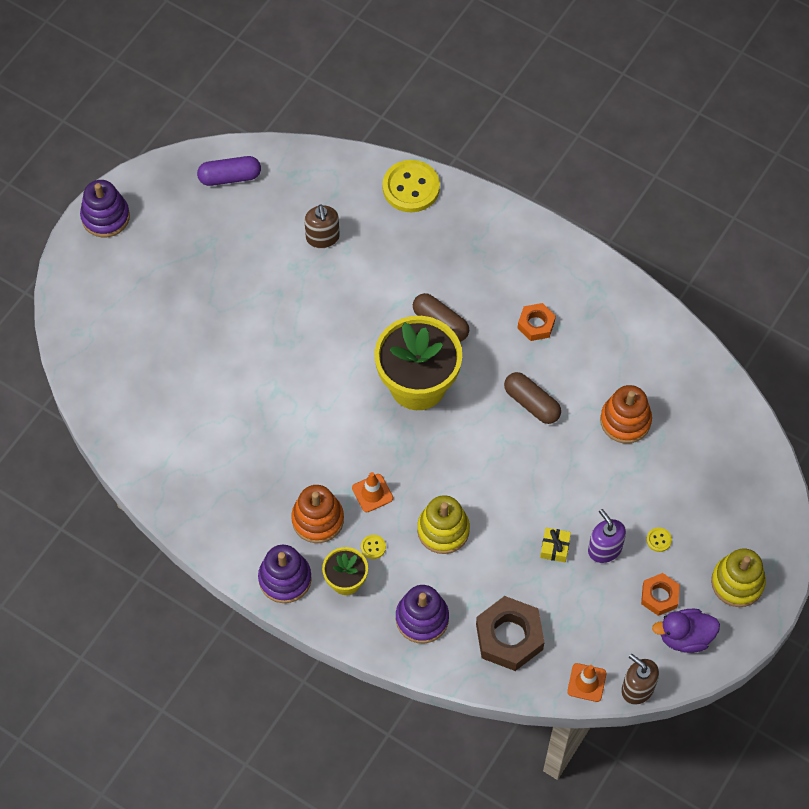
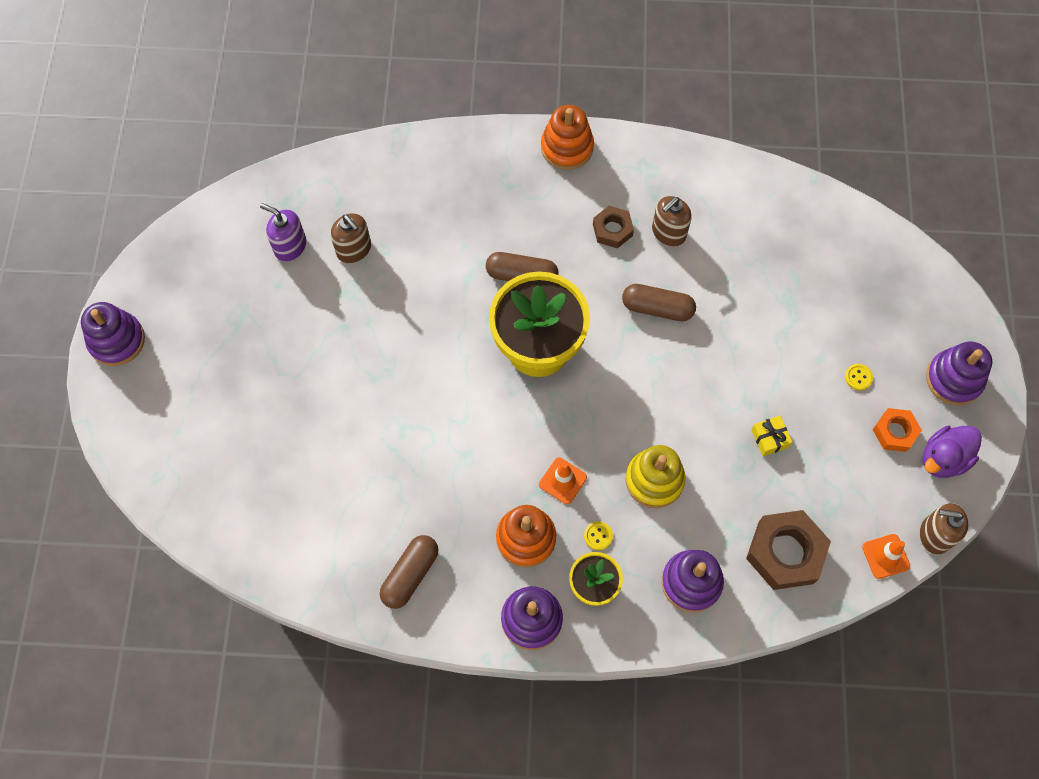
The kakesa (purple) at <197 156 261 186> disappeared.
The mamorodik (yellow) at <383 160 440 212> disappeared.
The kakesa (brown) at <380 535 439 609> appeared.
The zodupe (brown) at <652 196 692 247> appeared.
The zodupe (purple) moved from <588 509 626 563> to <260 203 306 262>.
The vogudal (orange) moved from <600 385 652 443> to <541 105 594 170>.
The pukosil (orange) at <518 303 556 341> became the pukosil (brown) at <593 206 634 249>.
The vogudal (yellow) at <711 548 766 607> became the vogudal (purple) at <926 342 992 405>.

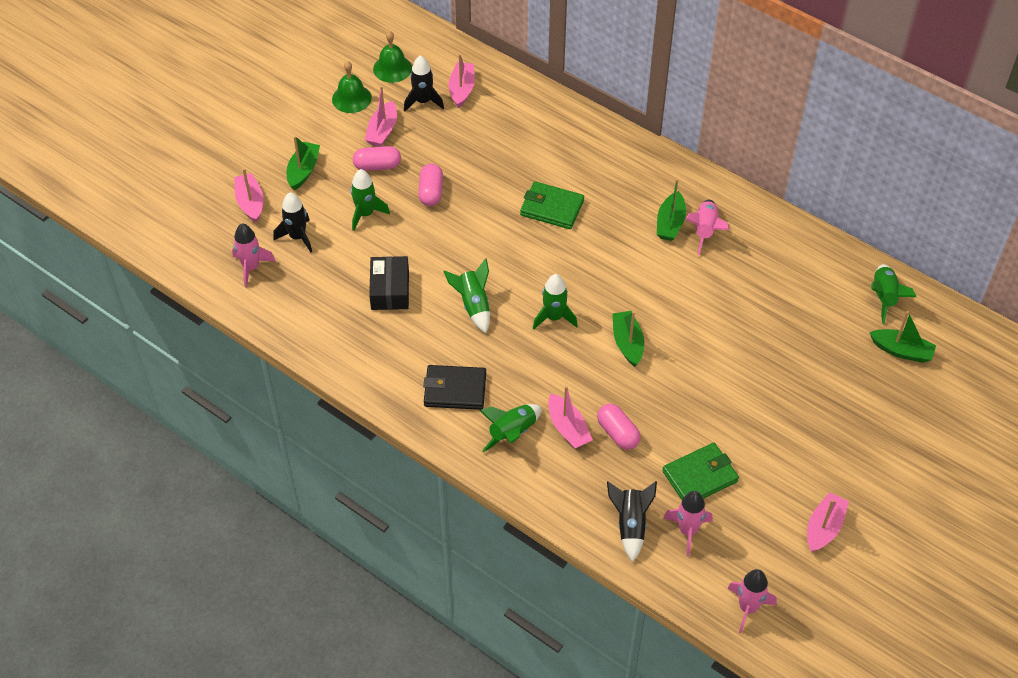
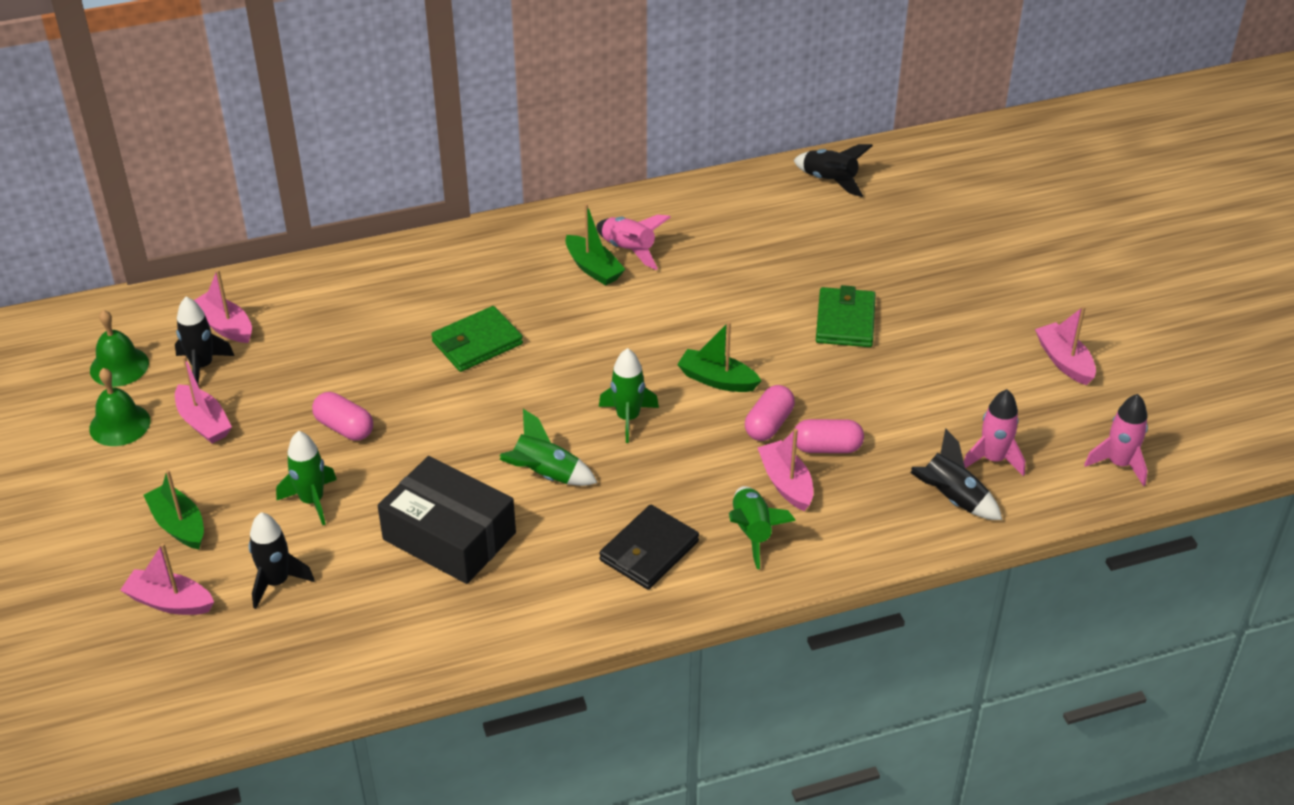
The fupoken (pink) at <232 223 275 287> disappeared.
The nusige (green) at <869 311 936 363> disappeared.
The kakesa (pink) moved from <353 146 401 171> to <745 385 795 441>.
The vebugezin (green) moved from <662 443 739 500> to <816 285 876 347>.
The fupoken (green) at <871 264 916 324> became the fupoken (black) at <793 144 873 197>.
The nusige (pink) at <548 386 593 449> turned 120 degrees counterclockwise.
The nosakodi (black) at <369 256 409 310> changed to 1.50 times the size.

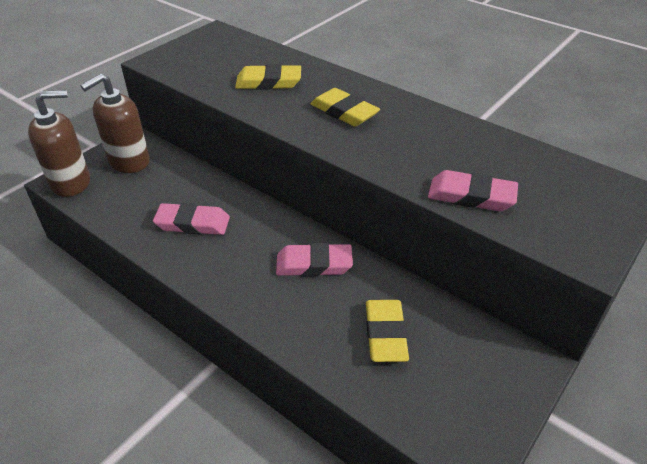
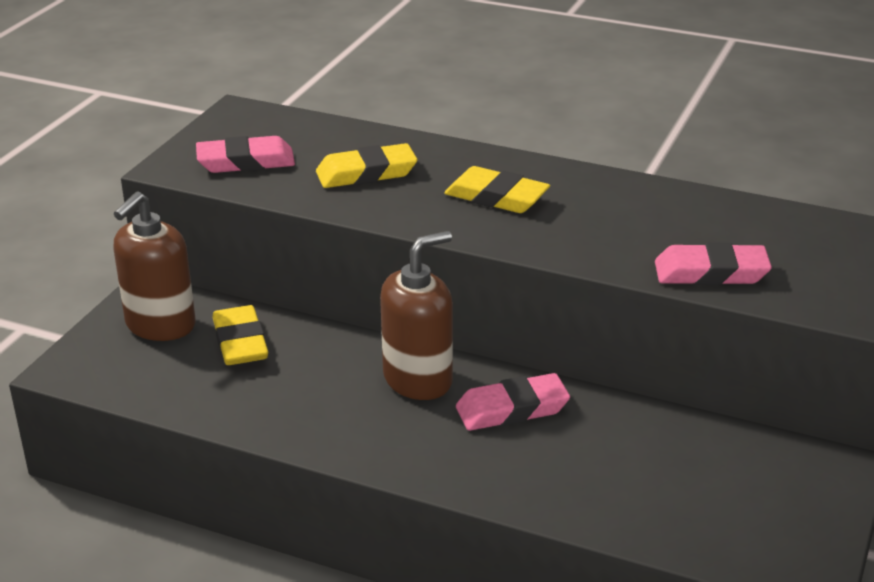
The zodupe (brown) moved from <28 90 90 197> to <380 231 453 400>.
The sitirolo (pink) moved from <153 203 230 235> to <196 136 295 173>.
The sitirolo (yellow) moved from <366 300 409 362> to <213 305 268 365>.

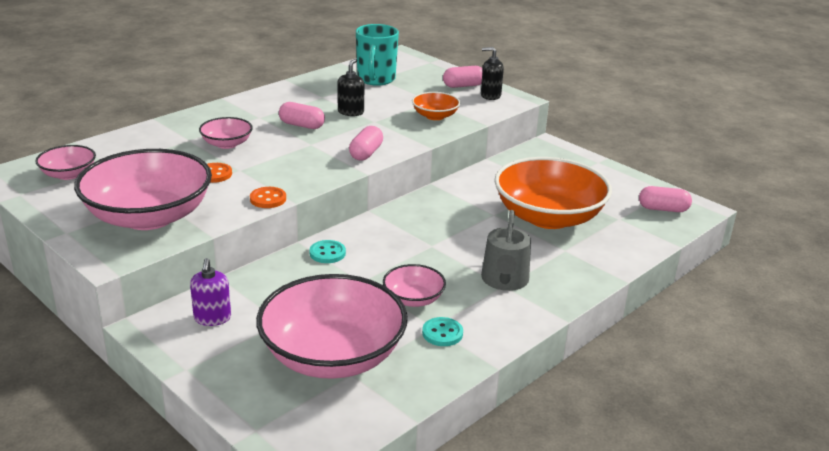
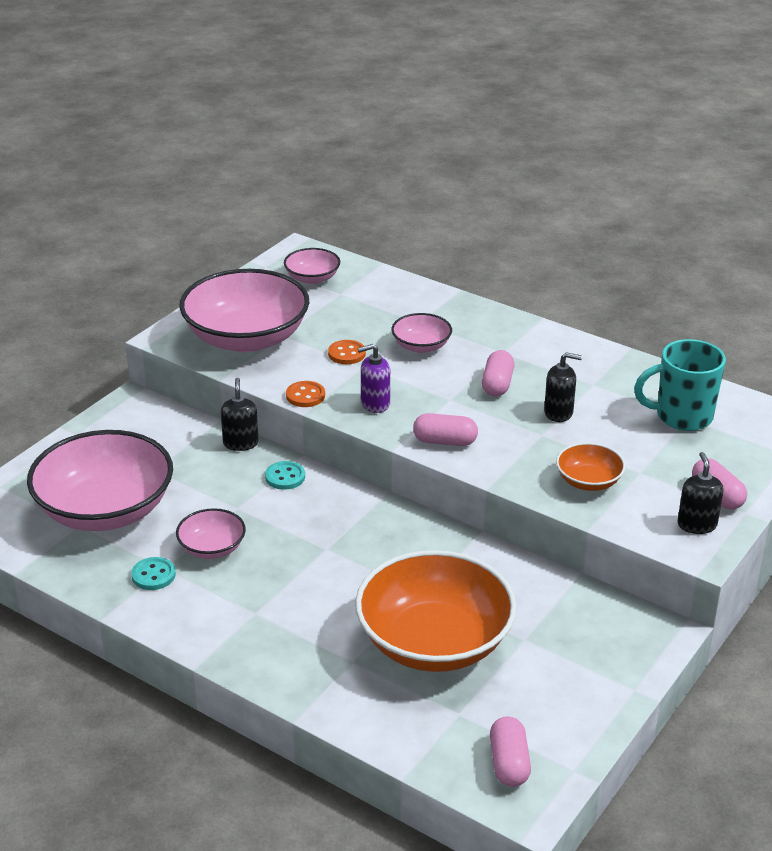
The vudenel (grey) at <481 210 531 291> disappeared.
The zodupe (black) at <221 378 259 451> appeared.
The zodupe (purple) moved from <190 258 231 326> to <358 344 390 413>.

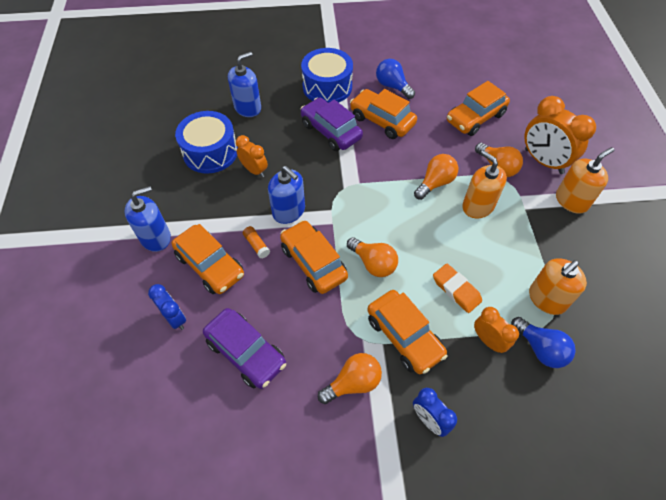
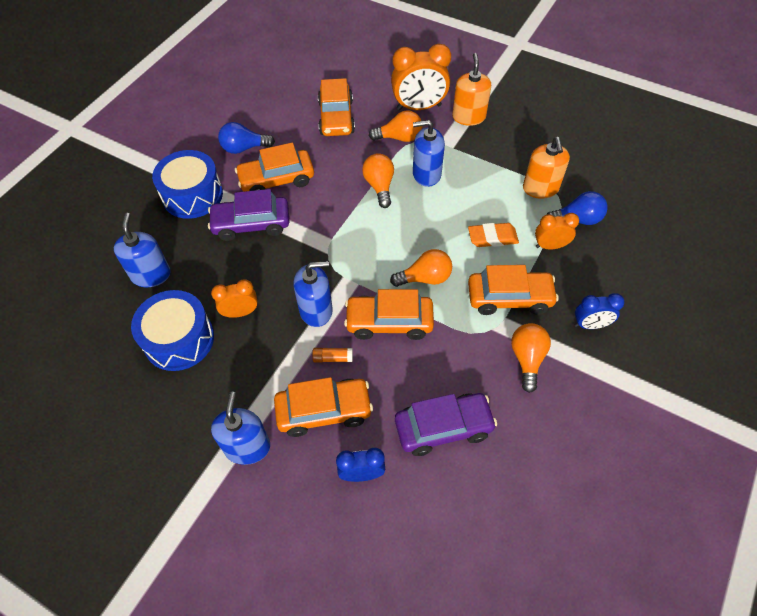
The zodupe (orange) at <462 150 507 218> became the zodupe (blue) at <413 120 445 187>.

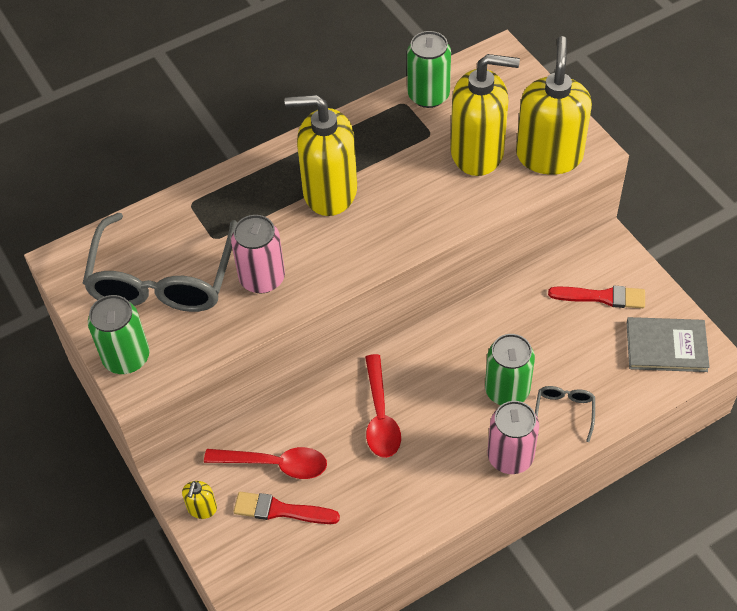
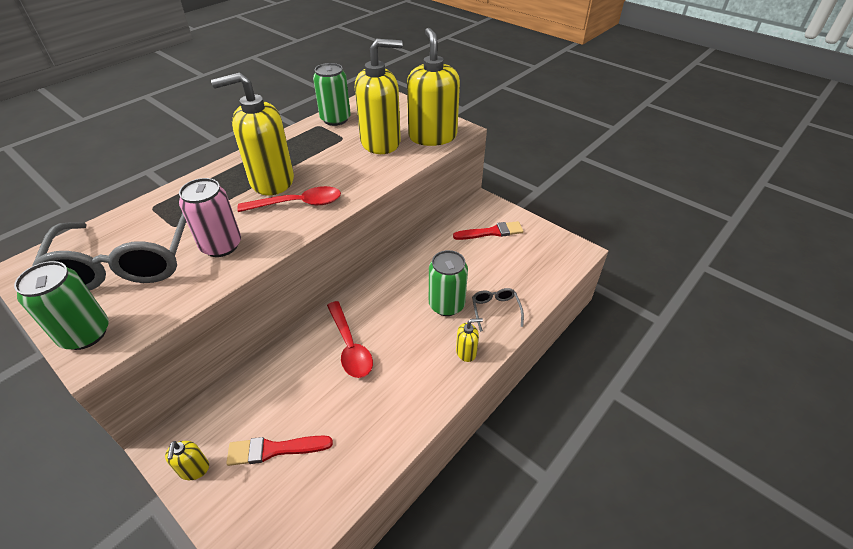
The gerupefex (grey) at <626 317 710 372> disappeared.
The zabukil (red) moved from <204 447 327 479> to <237 186 341 212>.
The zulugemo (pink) at <488 401 539 474> was replaced by the zodupe (yellow) at <456 318 483 362>.

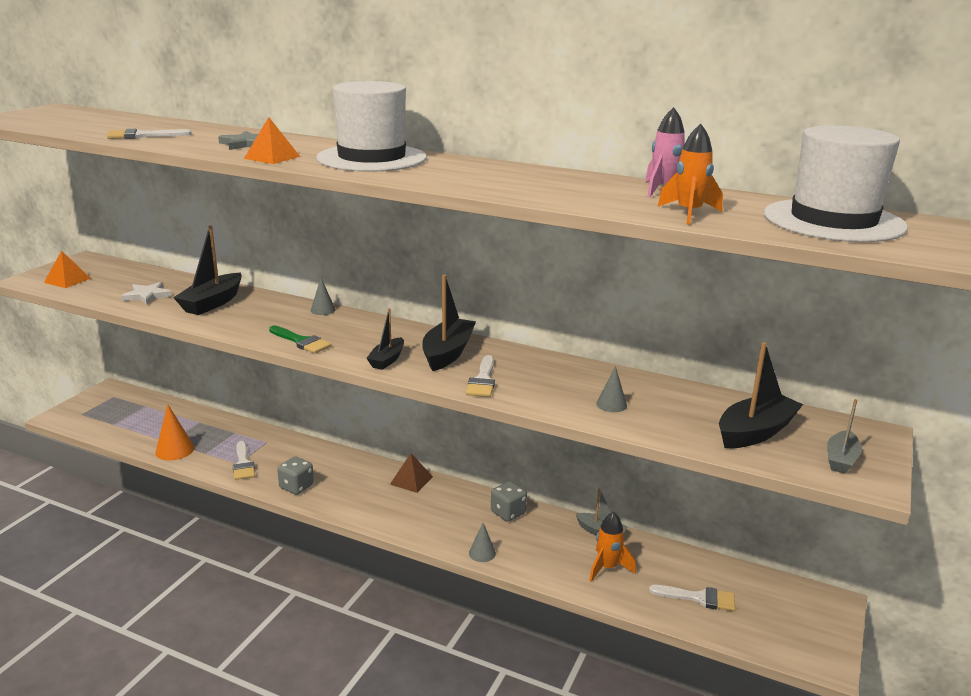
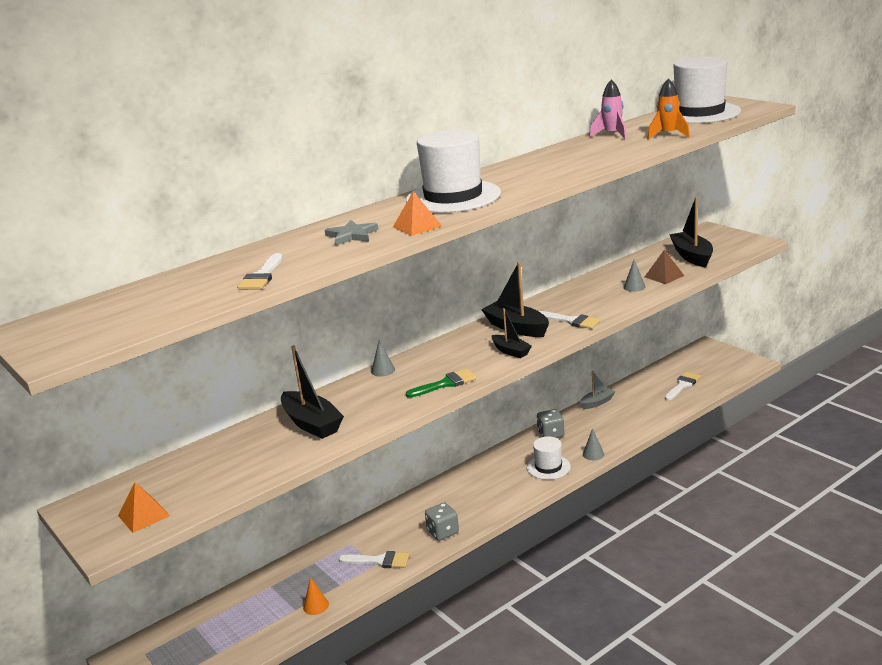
The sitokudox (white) at <121 282 172 305> disappeared.
The fupoken (orange) at <589 512 636 582> disappeared.
The nusige (grey) at <827 399 862 474> disappeared.
The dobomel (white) at <527 437 571 480> appeared.
The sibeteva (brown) moved from <390 453 433 493> to <645 250 685 284>.
The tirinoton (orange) at <155 404 195 460> changed to 0.61 times the size.

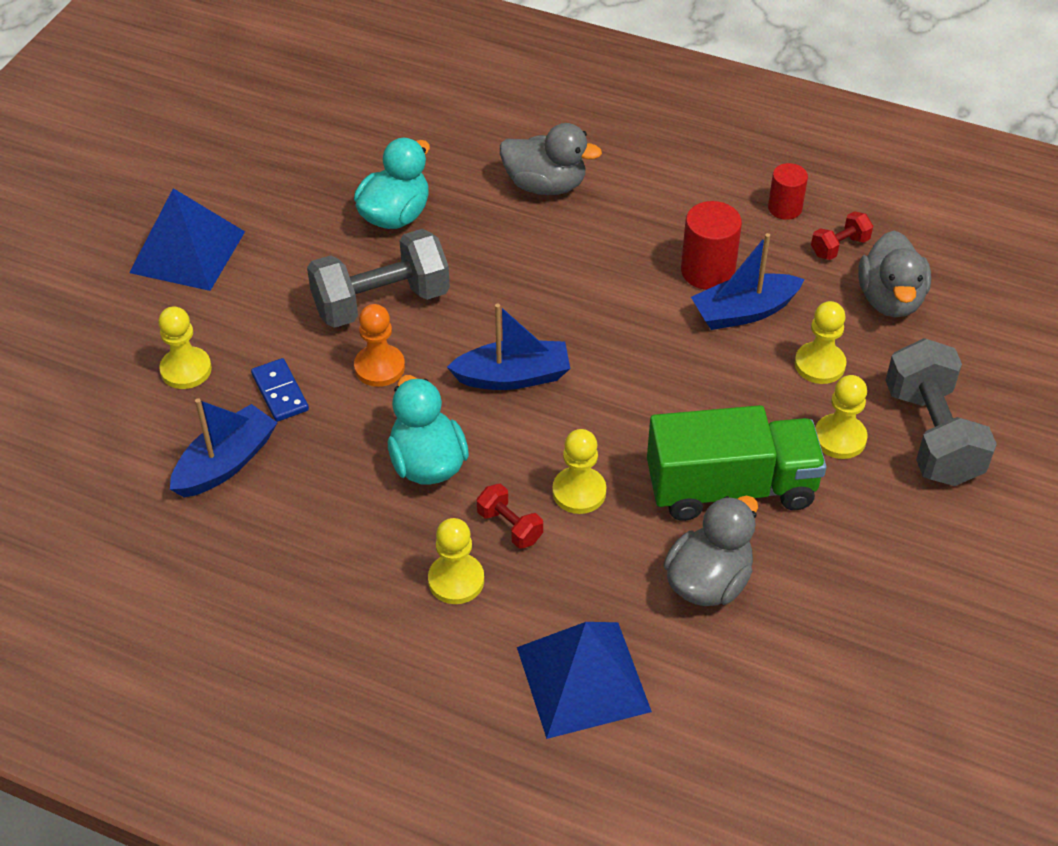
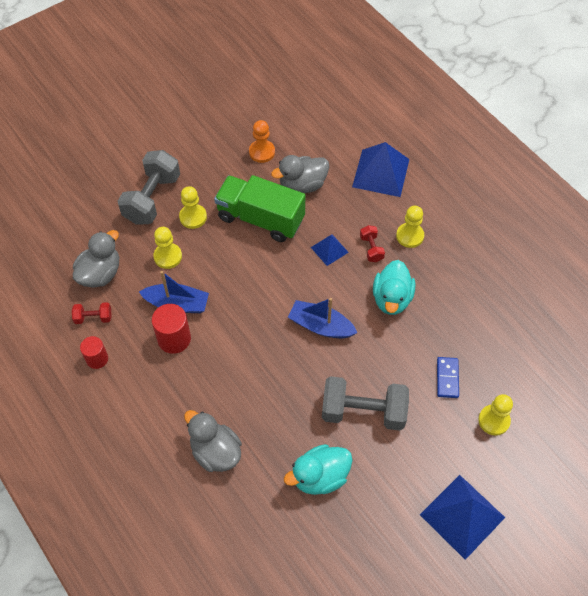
The nusige (blue) at <170 398 278 497> disappeared.
The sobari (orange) moved from <354 304 405 387> to <249 120 275 163>.
The sobari (yellow) at <552 429 606 514> was replaced by the sibeteva (blue) at <311 234 349 266>.

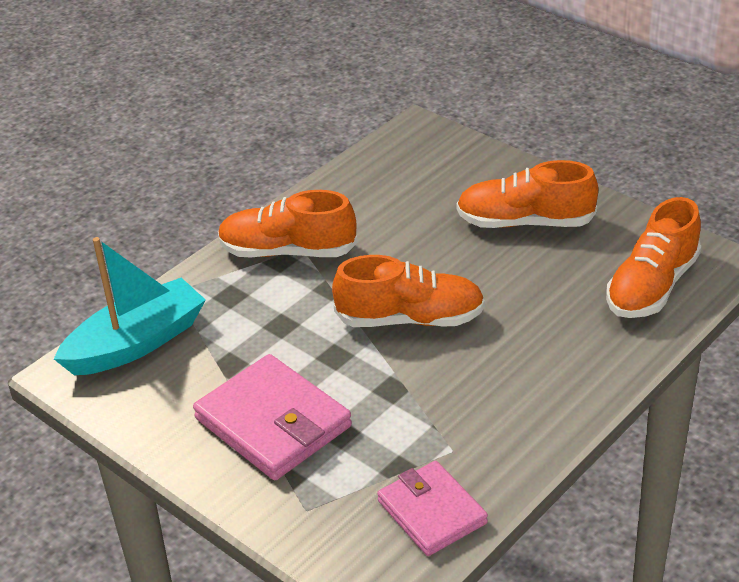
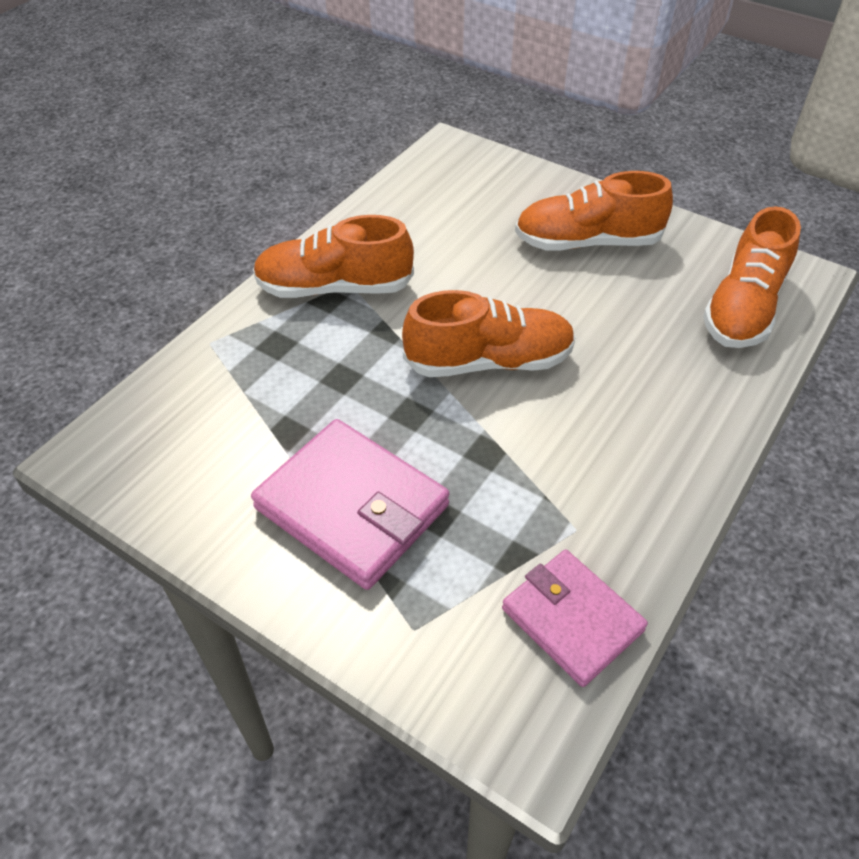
The nusige (turquoise) at <54 237 206 375> disappeared.

